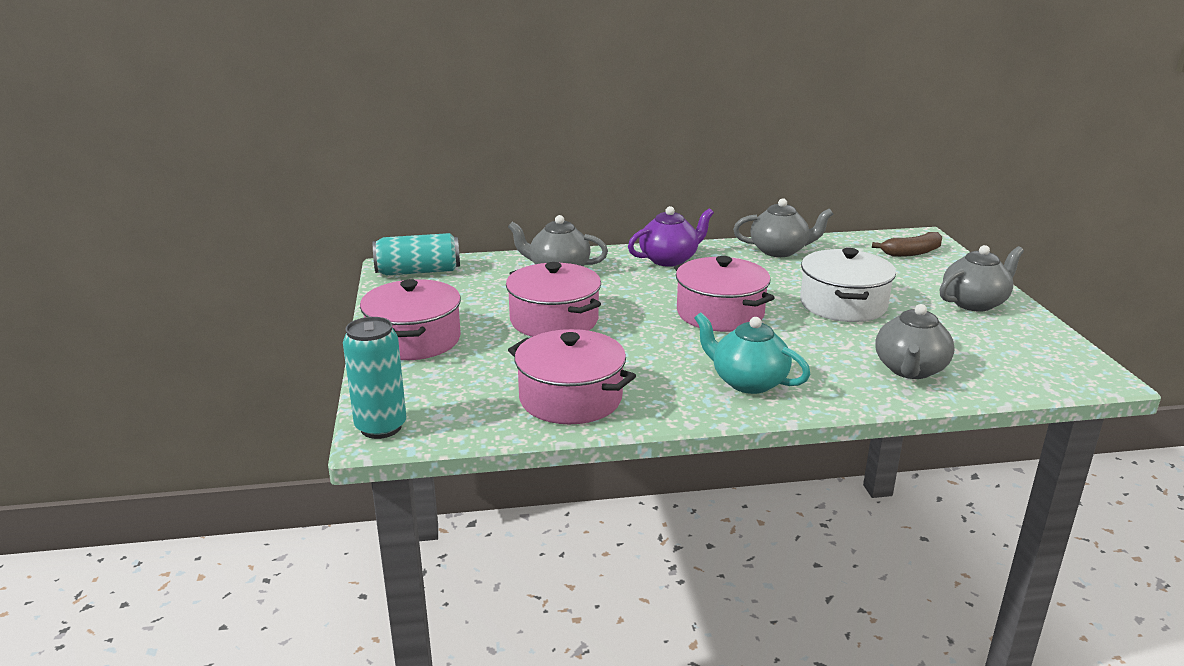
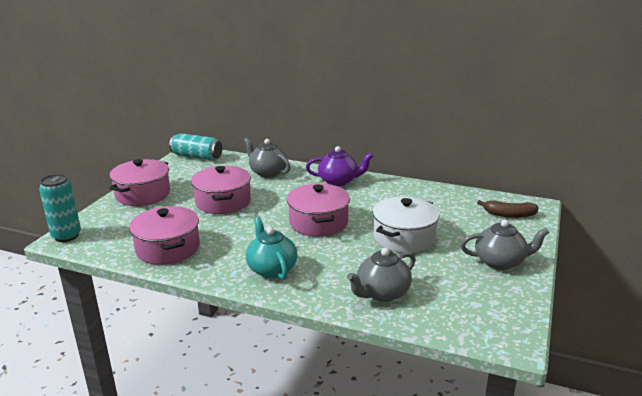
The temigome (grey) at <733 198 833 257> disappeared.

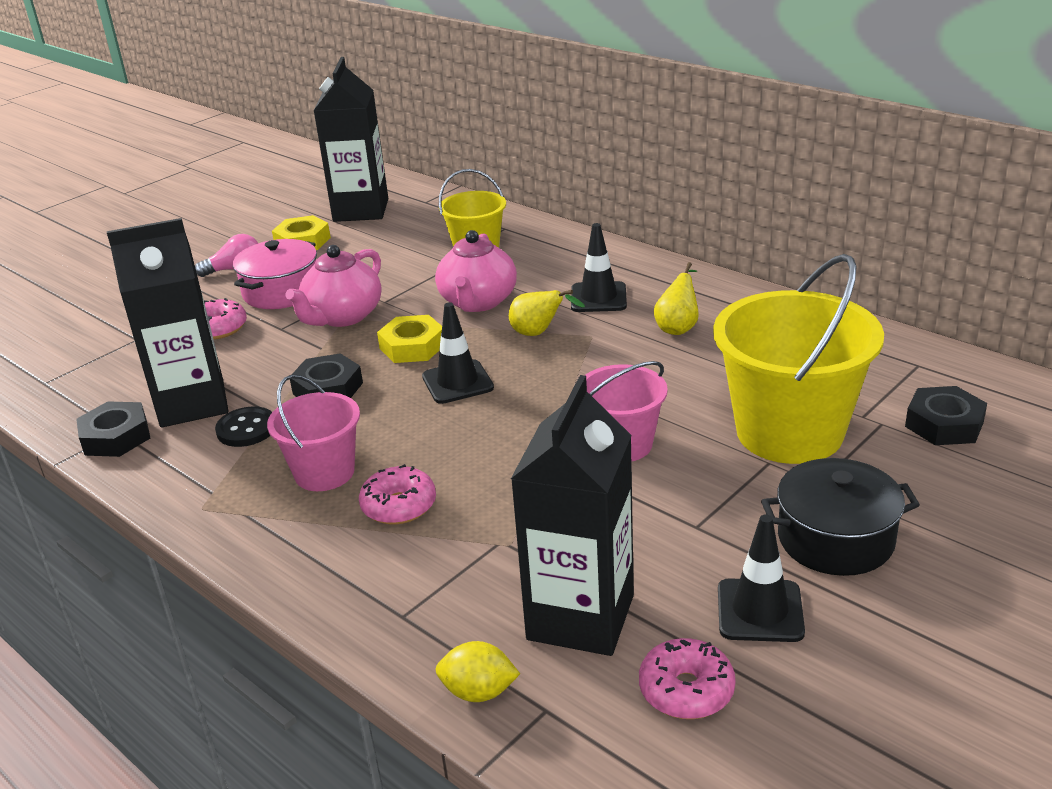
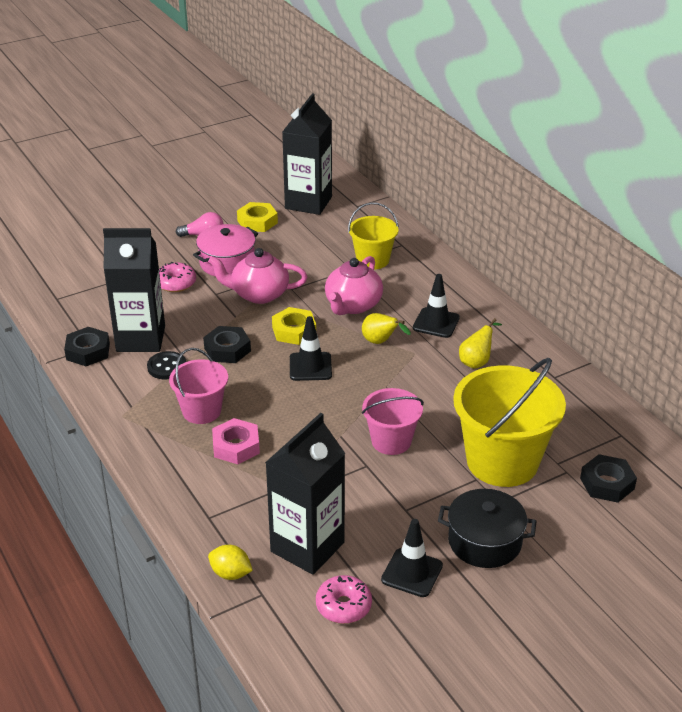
The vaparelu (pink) at <359 464 436 524> was replaced by the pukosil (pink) at <212 418 260 464>.
The temigome (pink) at <286 245 381 327> turned 45 degrees clockwise.

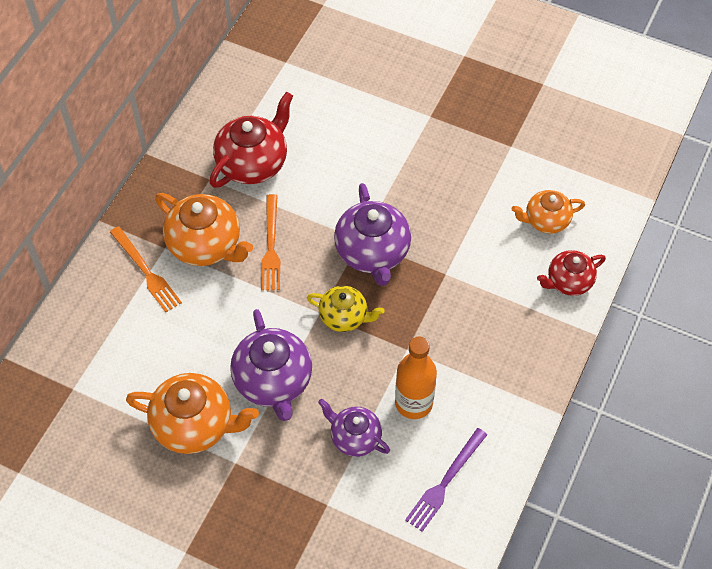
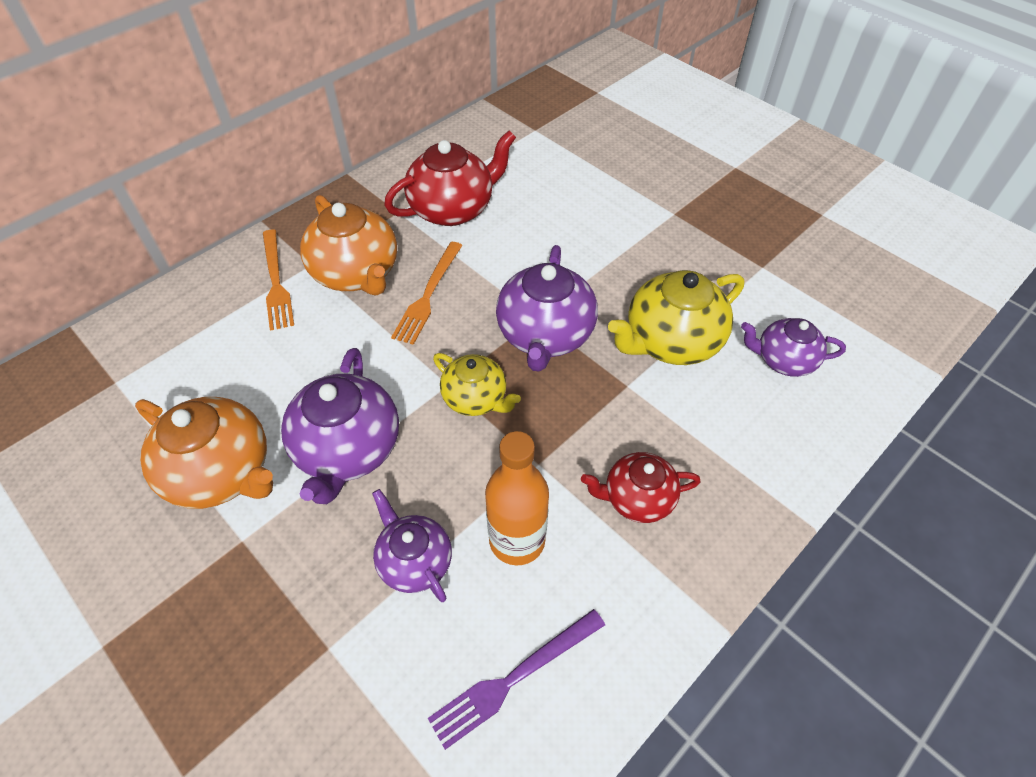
The temigome (yellow) at <608 270 744 365> appeared.
The temigome (red) moved from <537 250 606 296> to <581 452 701 523>.
The temigome (orange) at <512 190 585 234> became the temigome (purple) at <741 318 846 377>.

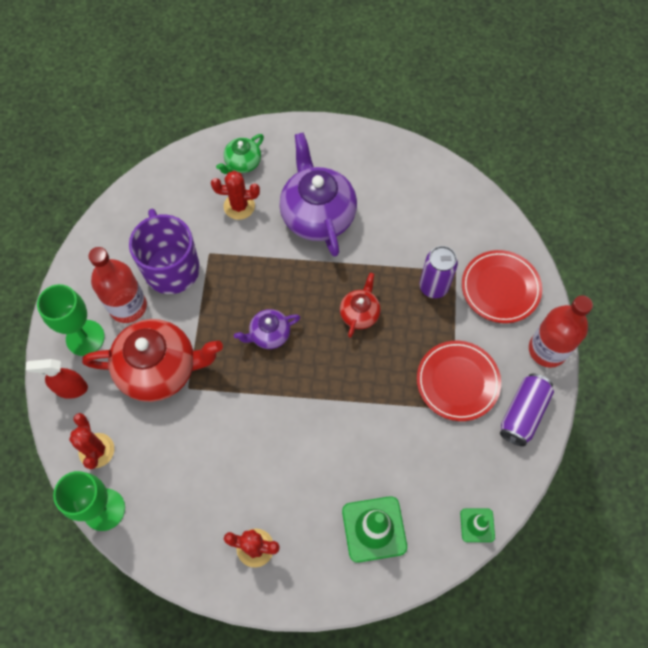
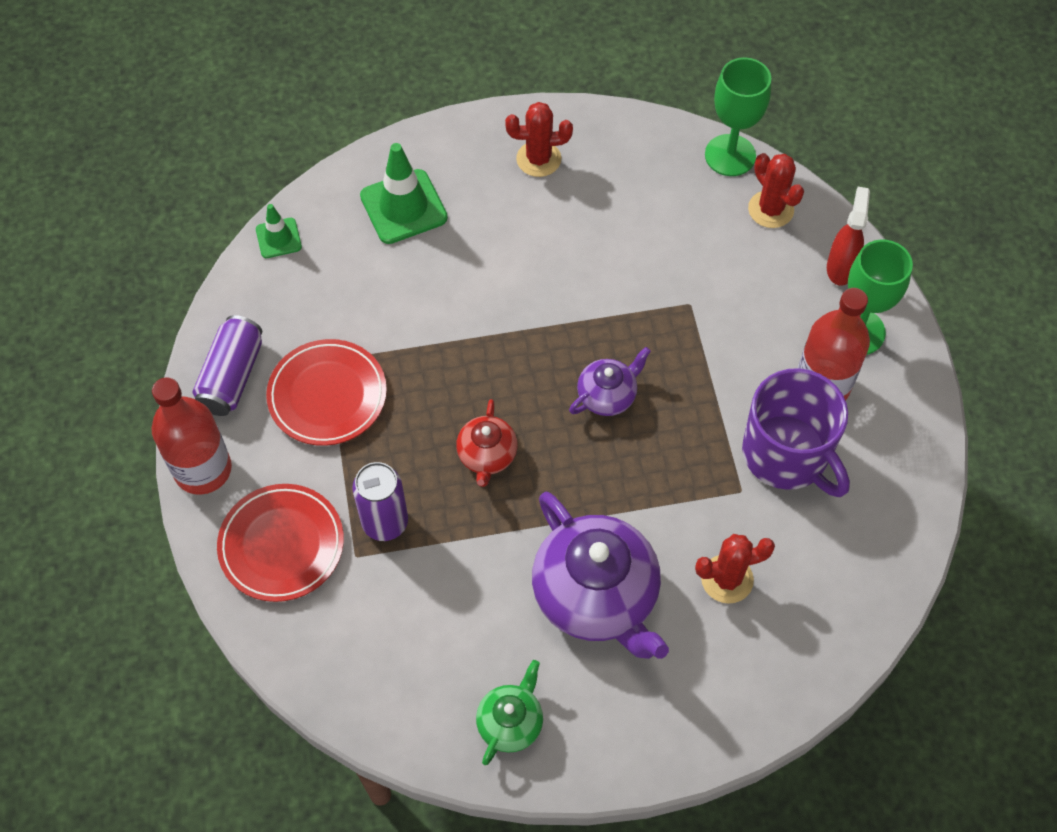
The temigome (red) at <82 319 223 402> disappeared.
The temigome (green) moved from <216 134 264 174> to <476 660 543 765>.
The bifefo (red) at <26 359 88 399> turned 60 degrees counterclockwise.

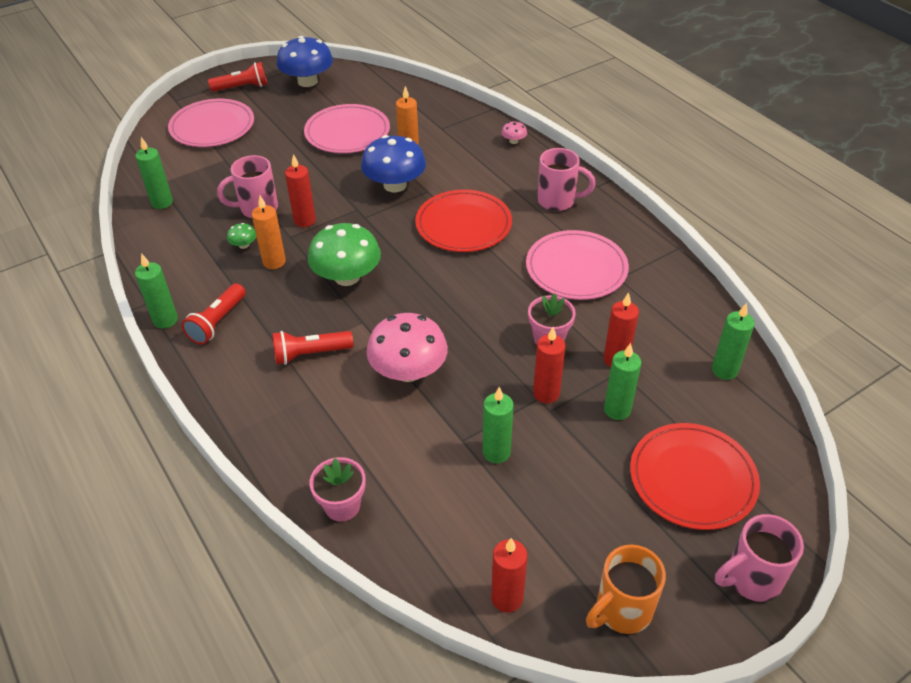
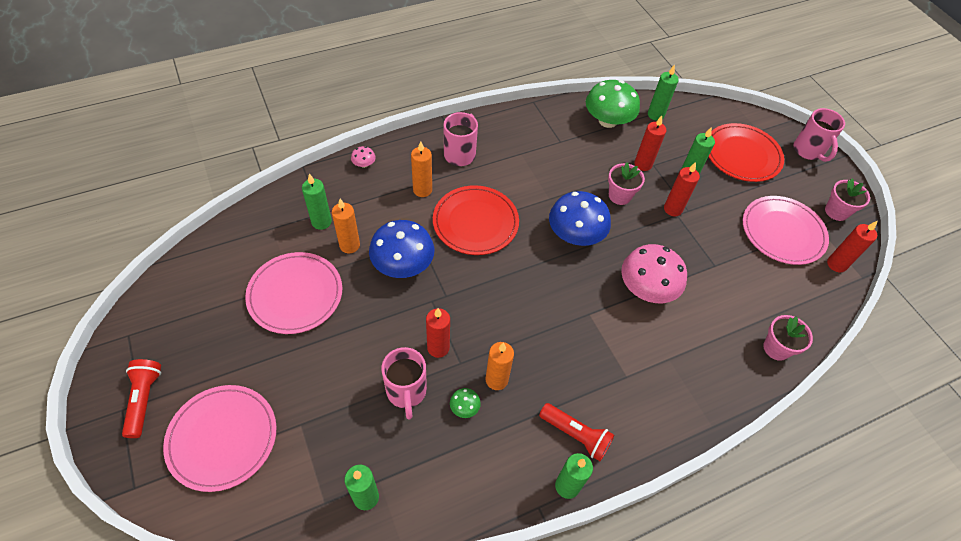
The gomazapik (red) at <272 331 353 365> disappeared.
The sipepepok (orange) at <411 141 432 197> appeared.
The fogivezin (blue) moved from <277 36 333 87> to <549 191 611 246>.
The fogivezin (green) moved from <308 223 381 286> to <586 80 640 128>.
The sipepepok (green) moved from <483 387 514 463> to <302 174 332 230>.
The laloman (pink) moved from <526 230 629 300> to <743 196 829 265>.
The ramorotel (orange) at <586 545 666 634> was replaced by the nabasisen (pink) at <825 179 870 221>.

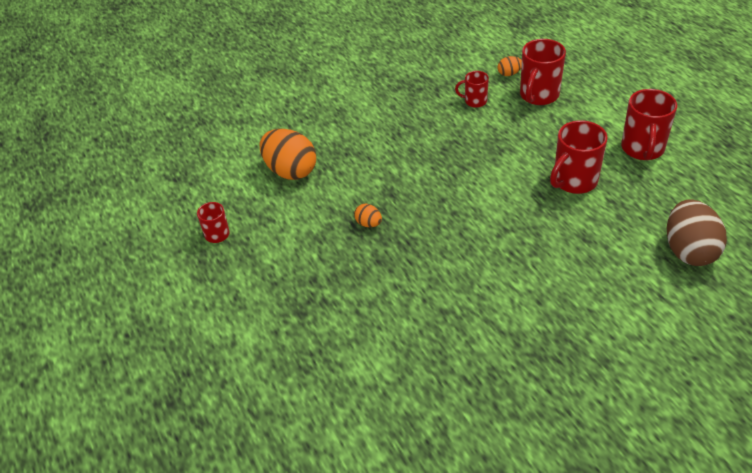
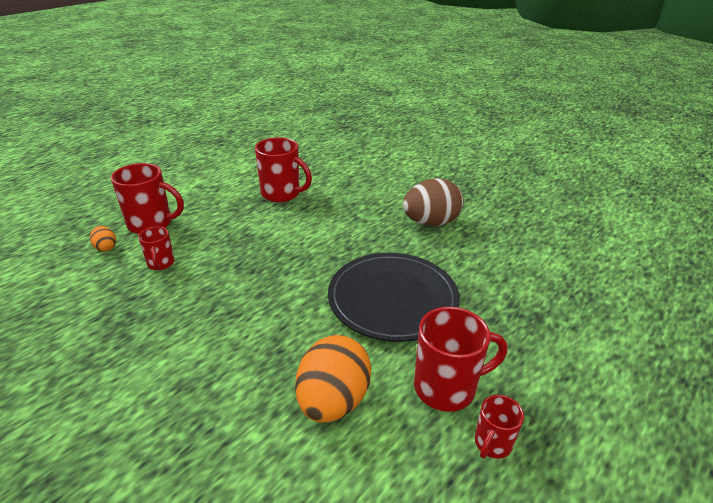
The ramorotel (red) moved from <621 89 677 160> to <414 307 507 412>.
The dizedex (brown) moved from <667 199 727 266> to <403 178 463 226>.
The dizedex (orange) at <354 204 382 227> was replaced by the laloman (black) at <328 253 460 342>.

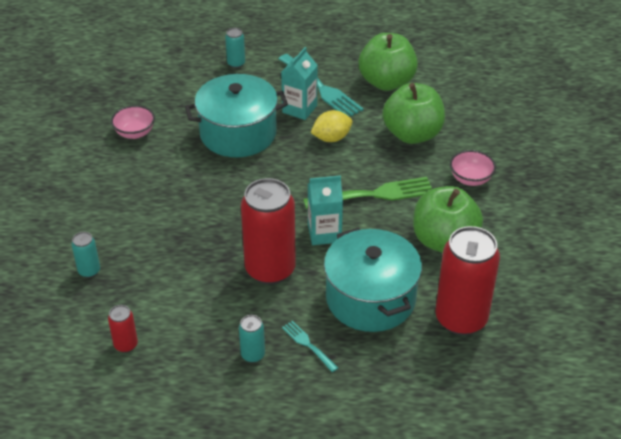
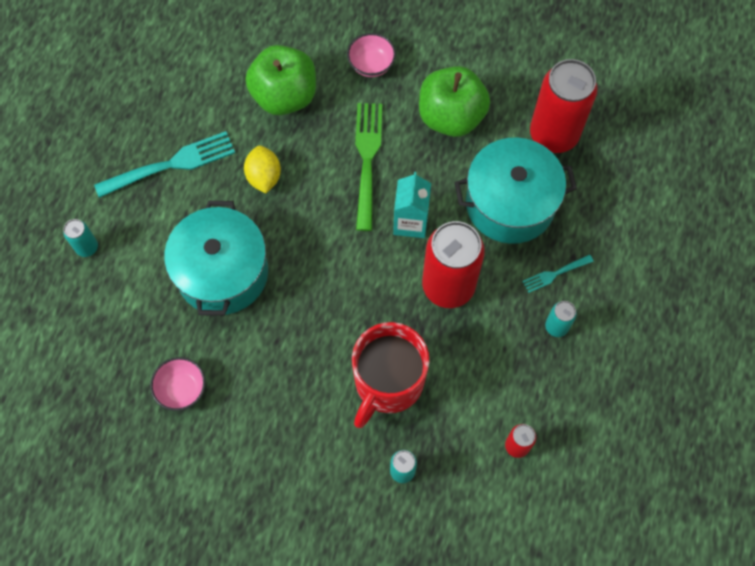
The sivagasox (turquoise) at <281 47 318 120> disappeared.
The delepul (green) at <359 33 418 91> disappeared.
The ramorotel (red) at <352 322 429 428> appeared.

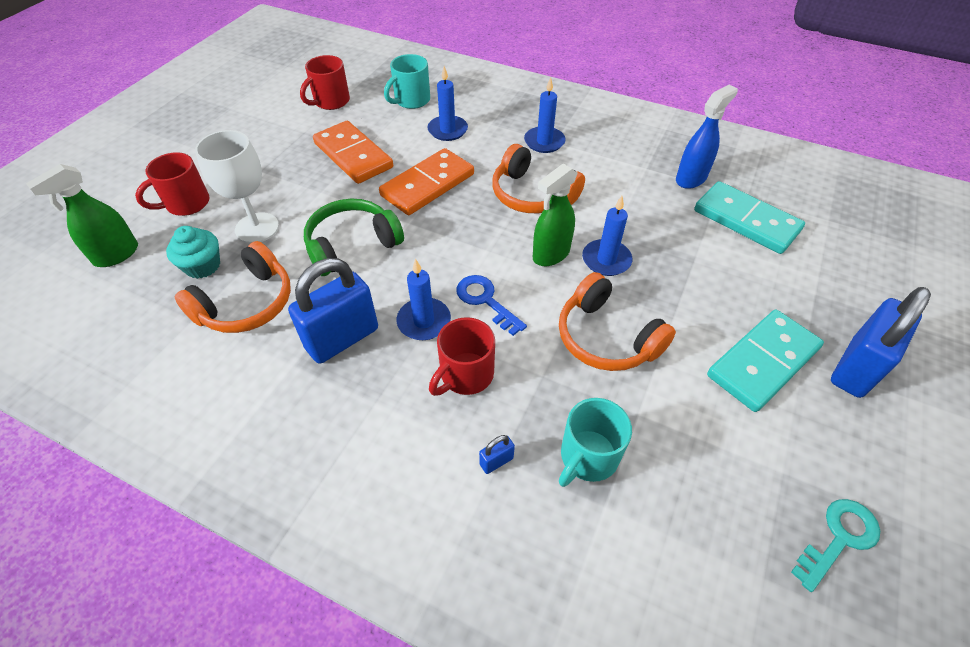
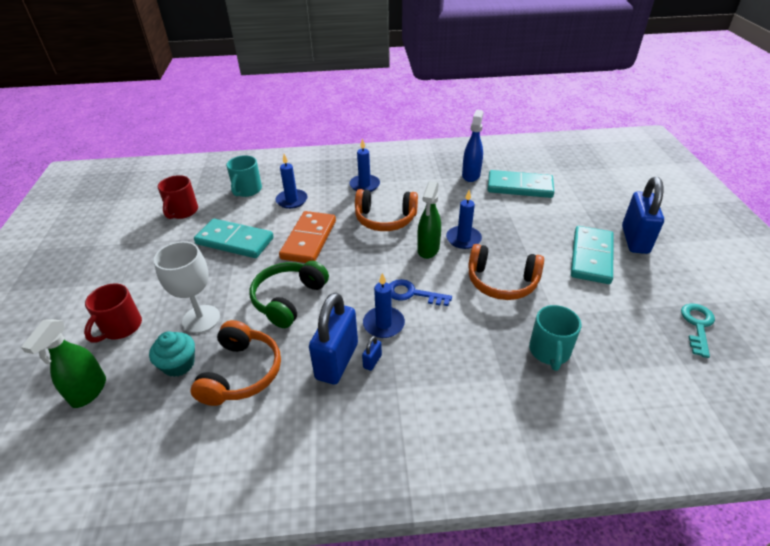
The ramorotel (red) at <429 317 495 396> disappeared.
The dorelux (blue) moved from <479 435 515 474> to <362 336 382 371>.
The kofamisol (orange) at <313 121 393 184> became the kofamisol (turquoise) at <194 219 274 258>.

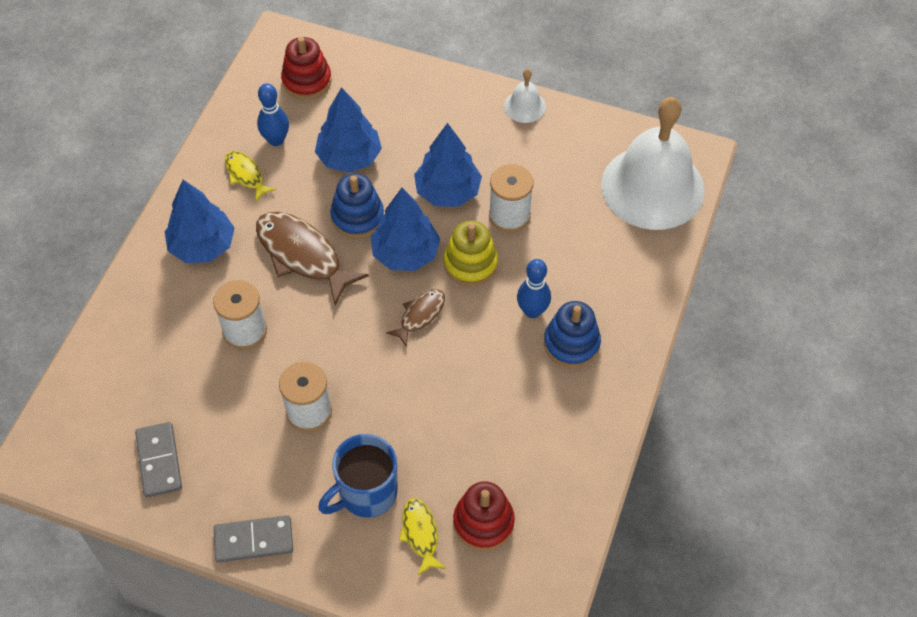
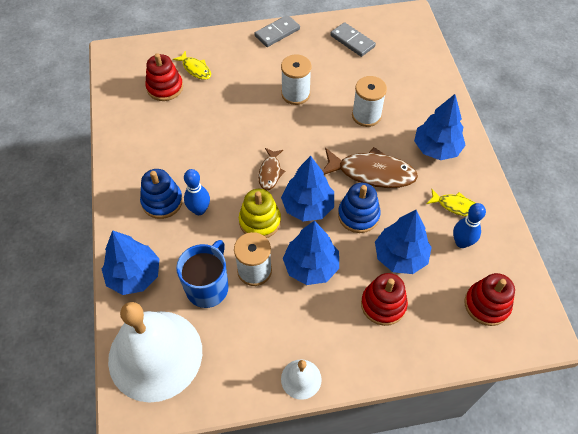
The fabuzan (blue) at <102 230 159 295> appeared.
The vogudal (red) at <361 273 408 326> appeared.
The ramorotel (blue) moved from <318 434 397 518> to <176 240 229 308>.

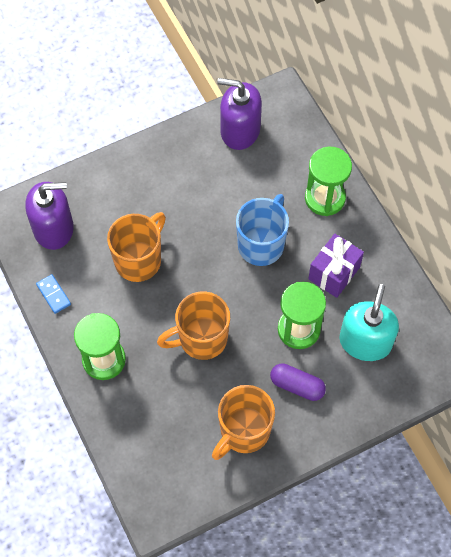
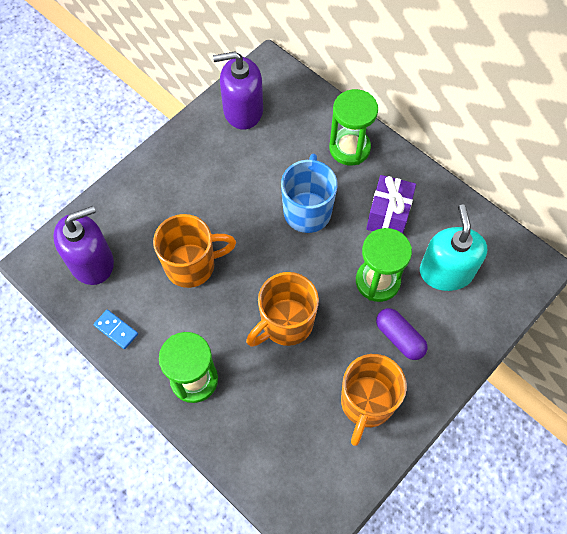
The ramorotel (orange) at <107 212 166 282> turned 60 degrees clockwise.
The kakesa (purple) at <270 363 326 401> turned 45 degrees clockwise.

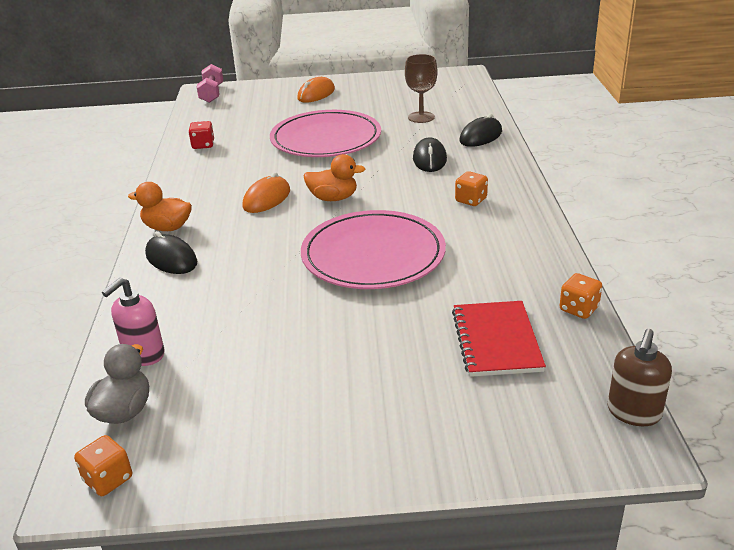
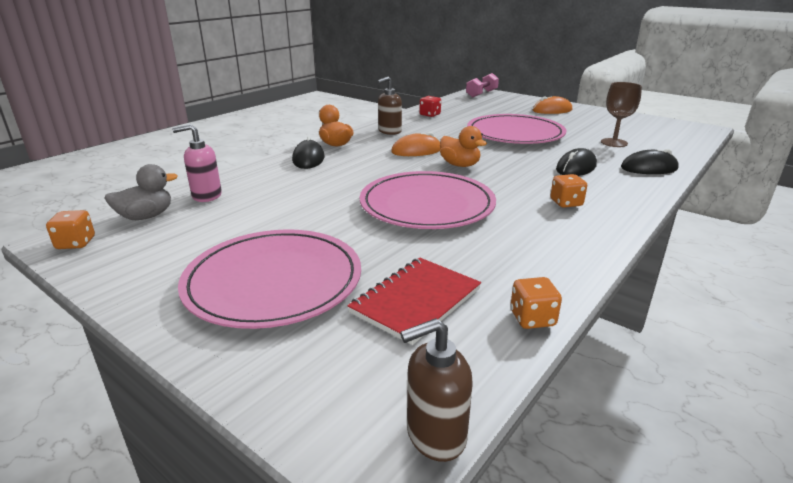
The laloman (pink) at <178 229 361 329> appeared.
The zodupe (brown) at <377 77 402 135> appeared.

